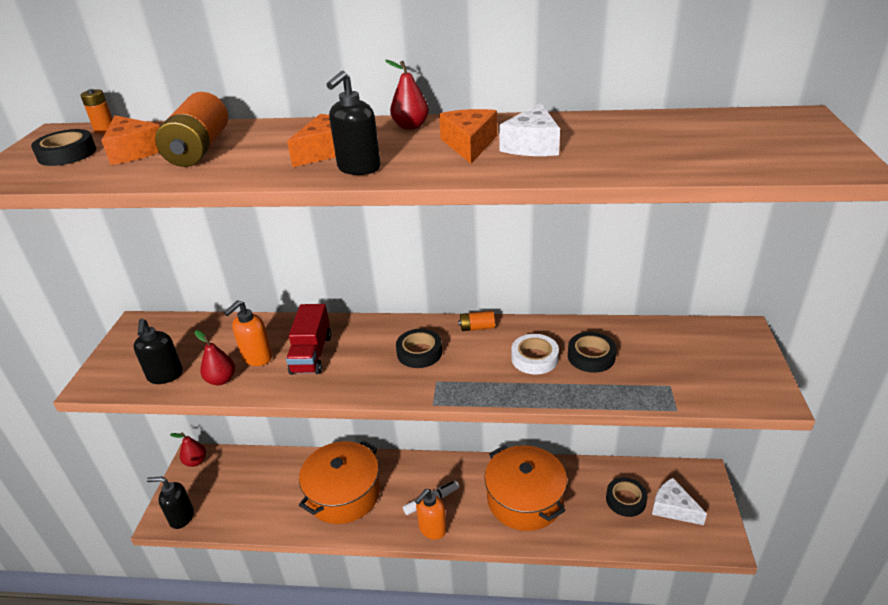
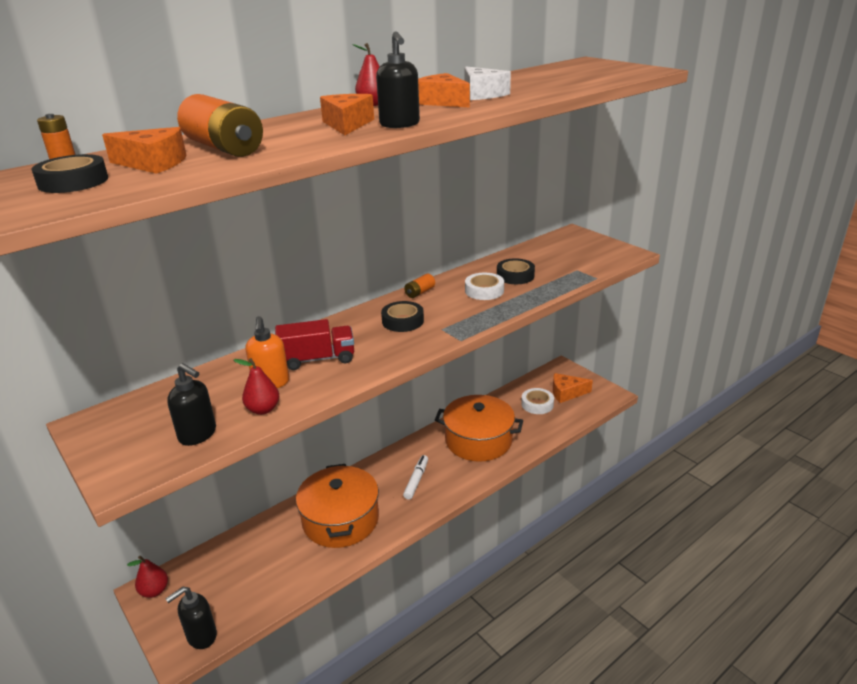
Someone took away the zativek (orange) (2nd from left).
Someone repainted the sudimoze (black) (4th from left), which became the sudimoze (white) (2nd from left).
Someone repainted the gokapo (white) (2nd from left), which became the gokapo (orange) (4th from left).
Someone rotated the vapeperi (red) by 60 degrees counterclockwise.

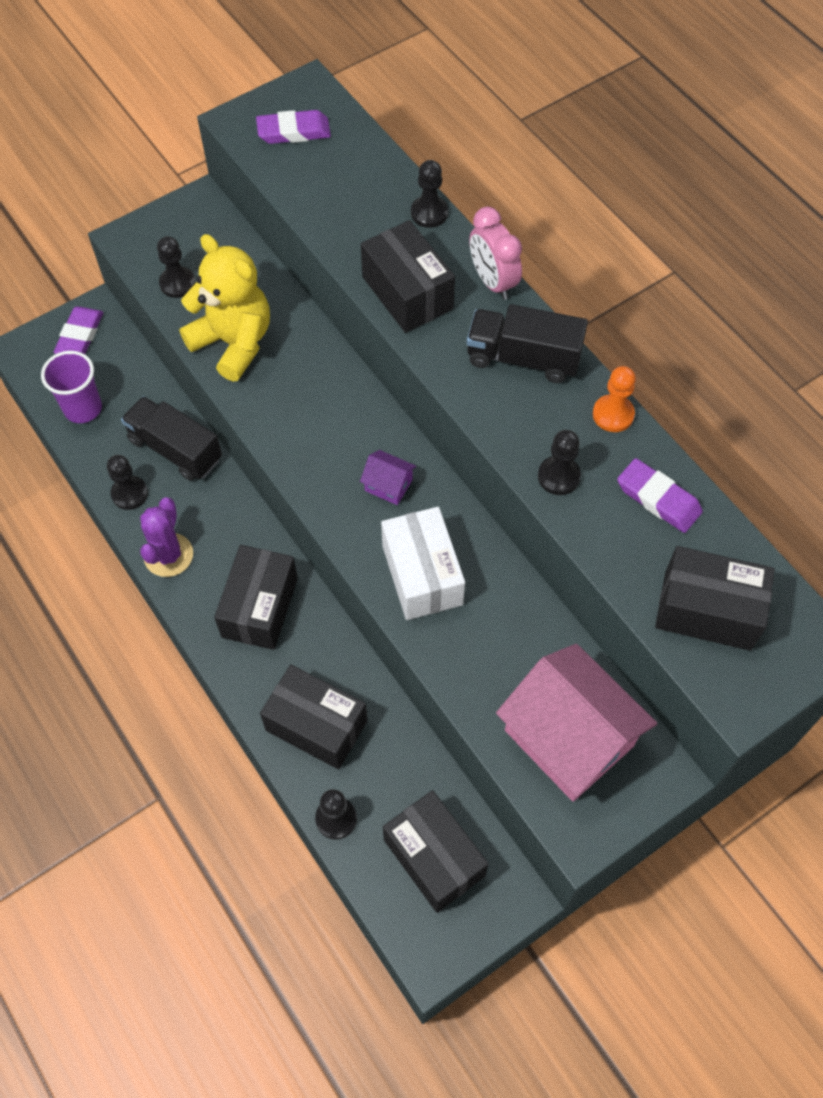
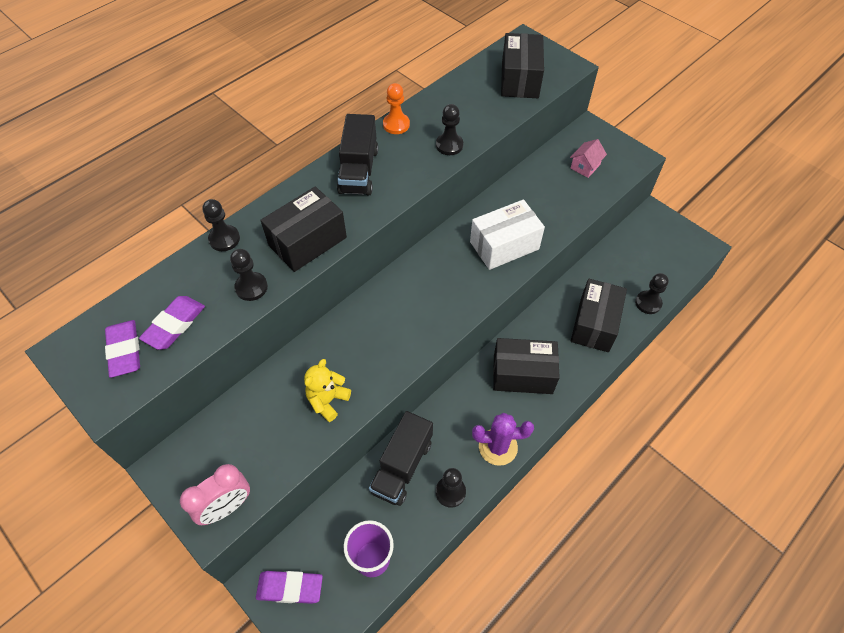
Someone took away the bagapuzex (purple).
Someone took away the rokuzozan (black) (4th from left).
Someone carried the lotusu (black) (2nd from left).
Someone carried the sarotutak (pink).
Someone carried the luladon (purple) (3rd from left in the first image).
Someone scaled the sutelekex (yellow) by 0.56.
Someone scaled the bagapuzex (pink) by 0.42.

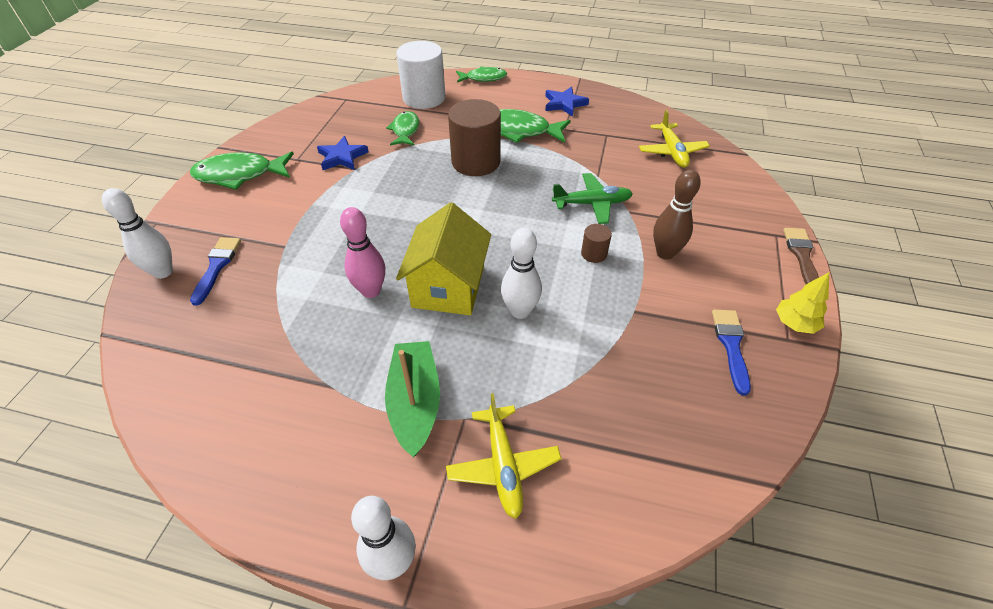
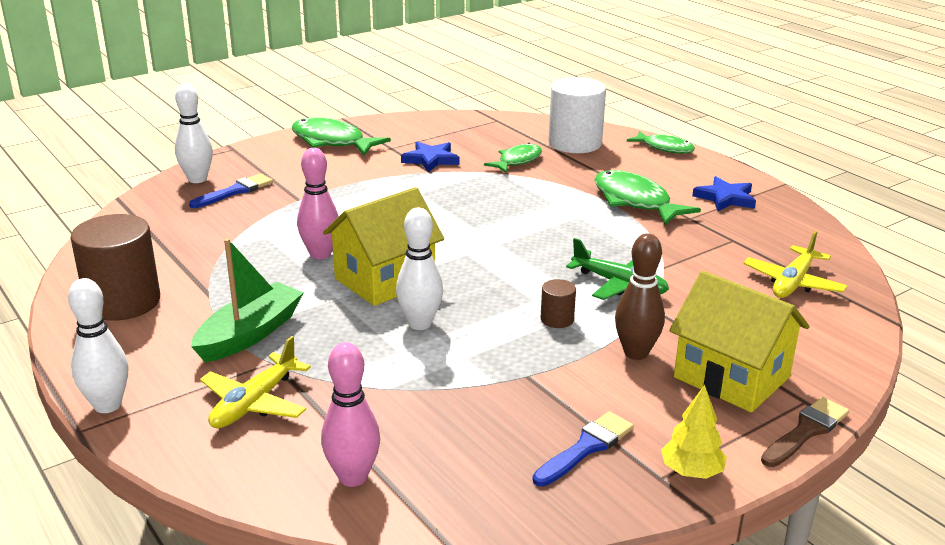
Someone put down the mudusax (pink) (2nd from left).
Someone put down the bagapuzex (yellow) (2nd from left).
Someone carried the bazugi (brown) (1st from left).

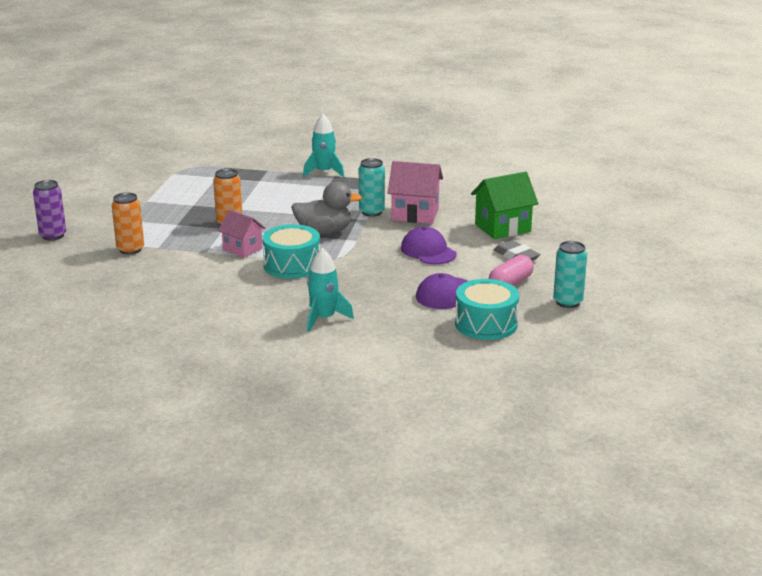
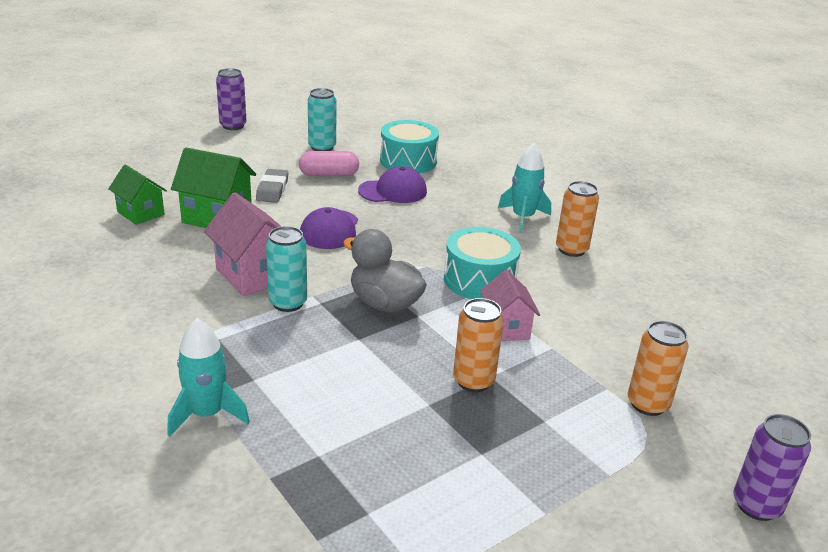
Someone put down the bagapuzex (green) (1st from left).
Someone put down the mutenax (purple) (1st from left).
Someone put down the mutenax (orange) (2nd from left).

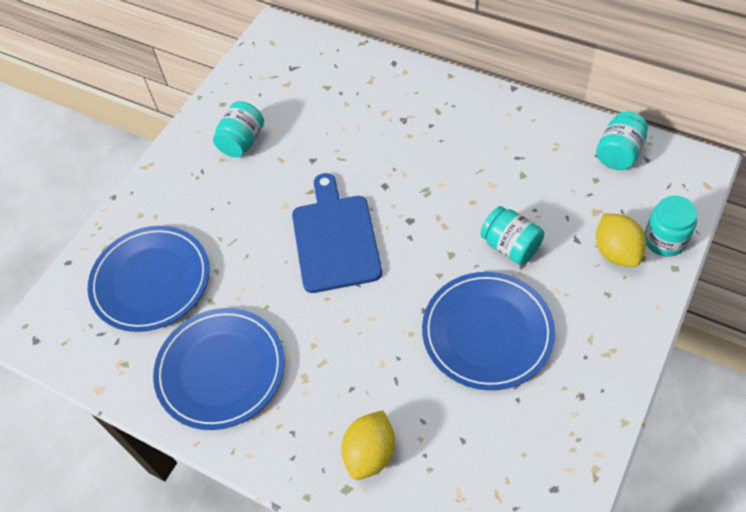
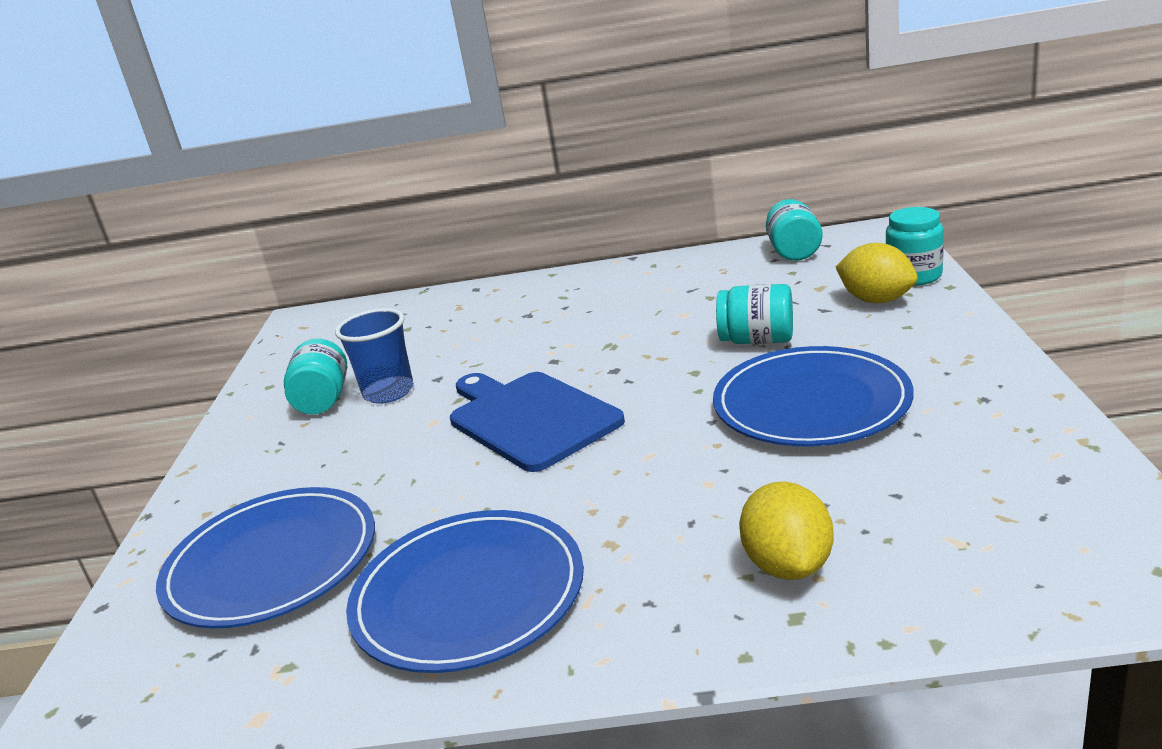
Someone put down the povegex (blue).

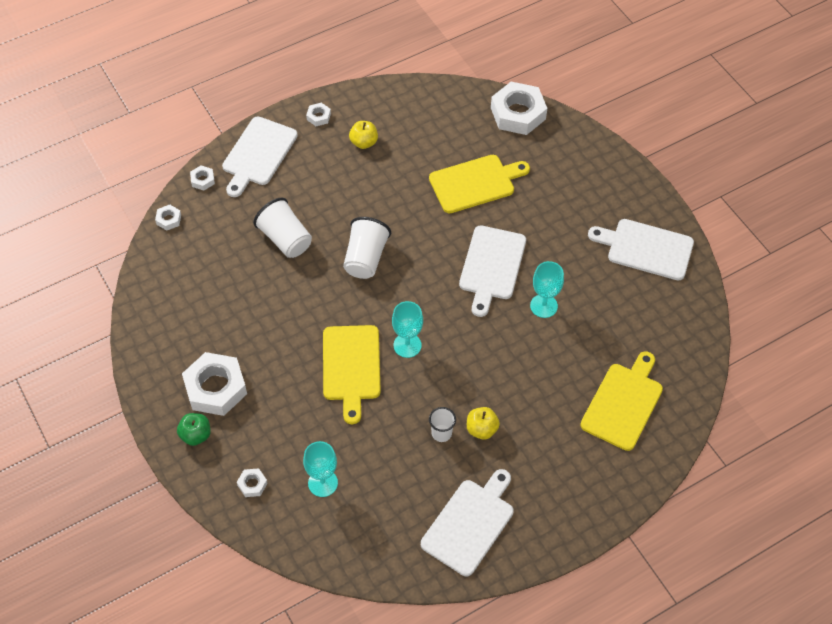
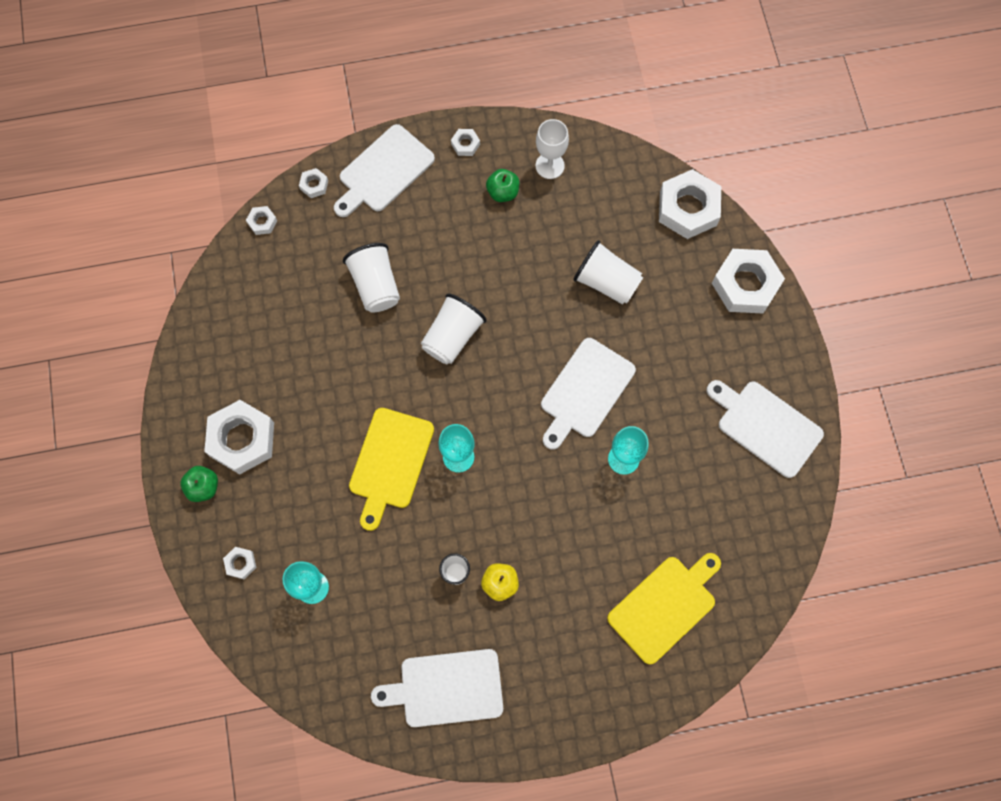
Someone put down the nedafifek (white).
Someone put down the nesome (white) (7th from left).
Someone swapped the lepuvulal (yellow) (2nd from left) for the povegex (white) (4th from left).
Someone repainted the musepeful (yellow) (1st from left), which became the musepeful (green) (2nd from left).
Someone rotated the lepuvulal (white) (2nd from left) by 150 degrees counterclockwise.

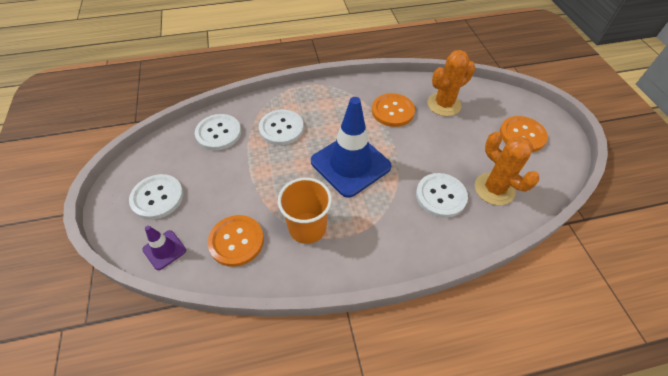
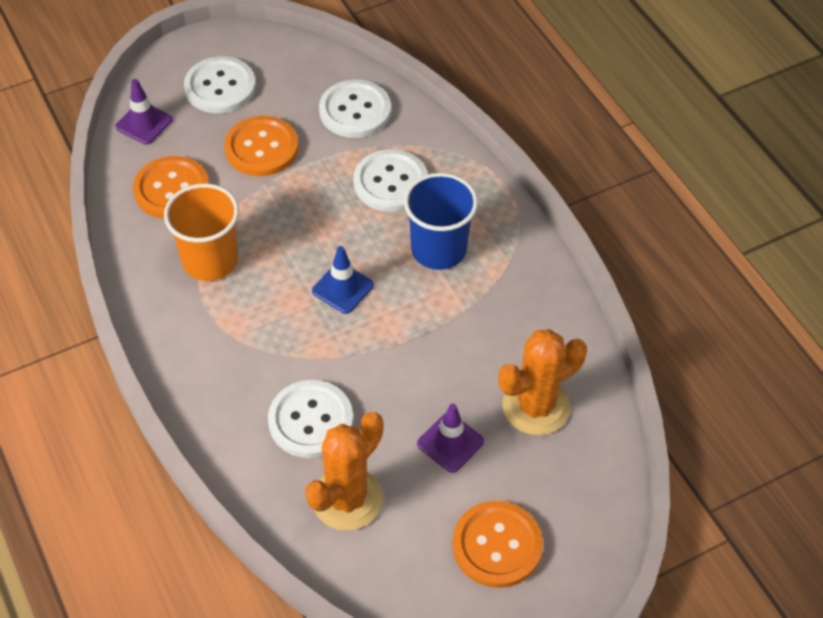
Someone put down the povegex (blue).
Someone put down the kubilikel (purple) (2nd from left).
Someone carried the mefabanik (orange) (2nd from left).
Someone rotated the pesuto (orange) (1st from left in the first image) by 75 degrees counterclockwise.
Someone scaled the kubilikel (blue) by 0.46.

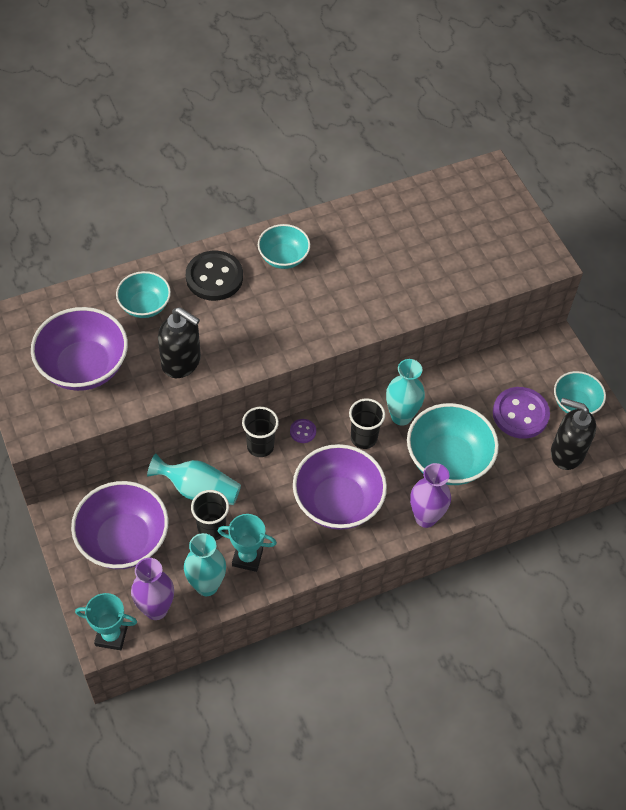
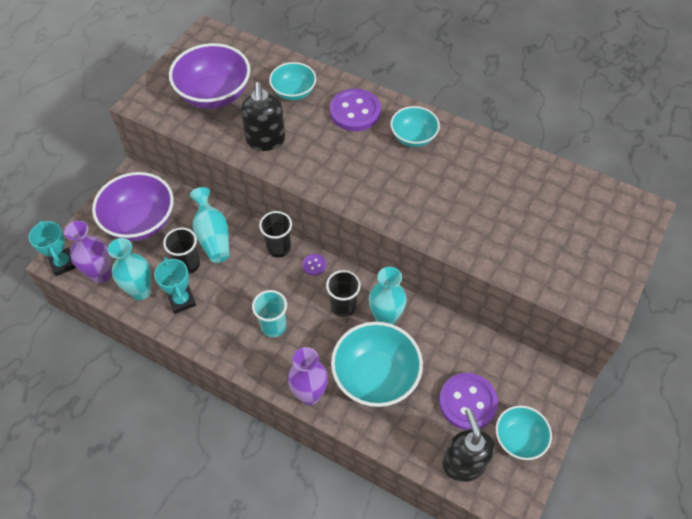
Someone swapped the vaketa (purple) (3rd from left) for the povegex (turquoise).
Someone repainted the mefabanik (black), which became the mefabanik (purple) (2nd from left).

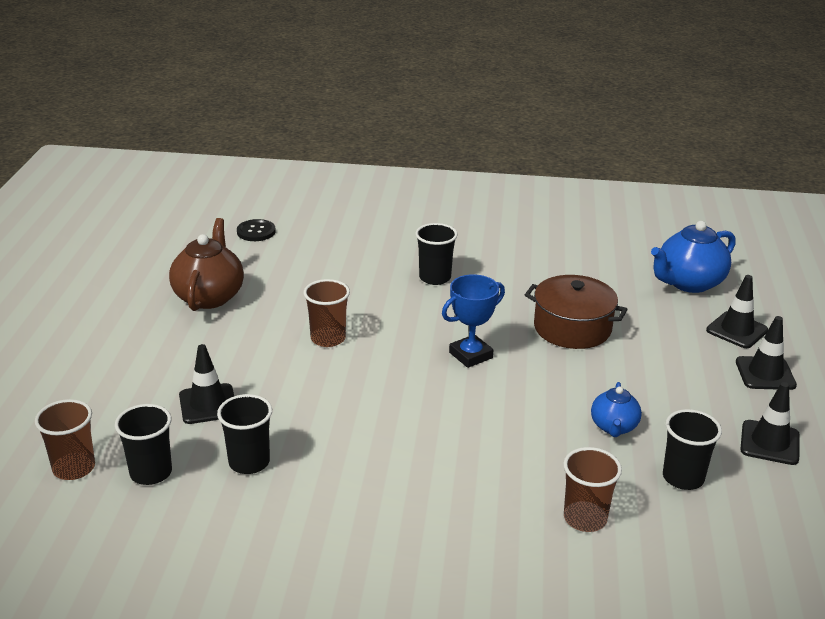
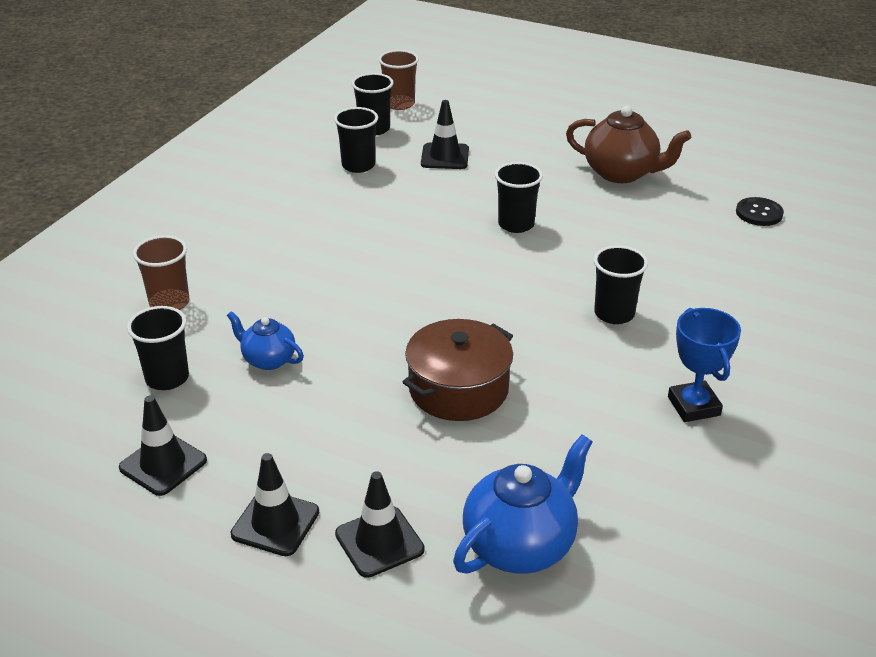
Someone carried the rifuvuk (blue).
Someone repainted the povegex (brown) (2nd from left), which became the povegex (black) (4th from left).
Someone rotated the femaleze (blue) (2nd from left) by 60 degrees clockwise.

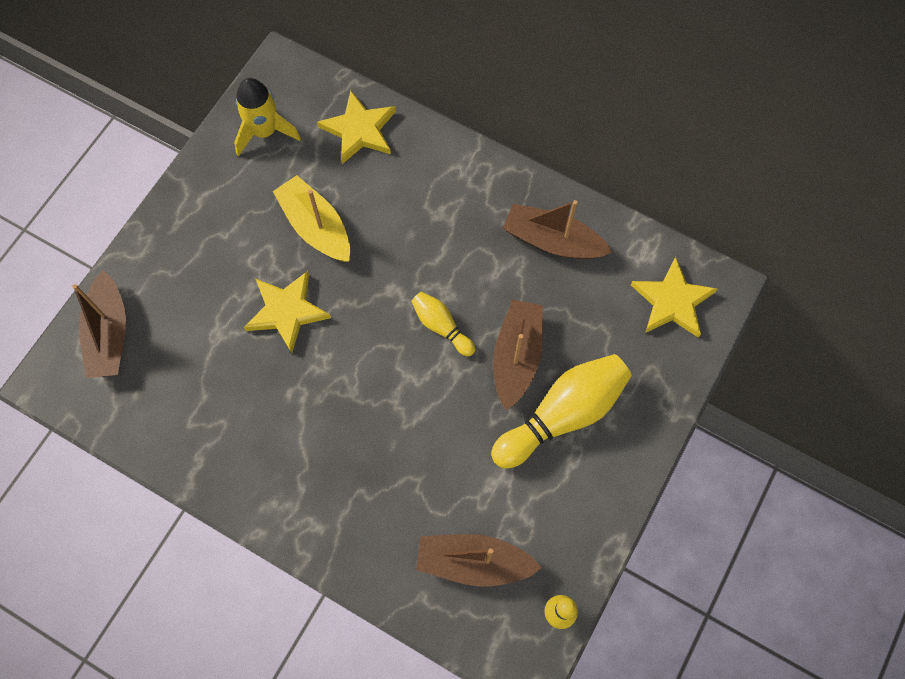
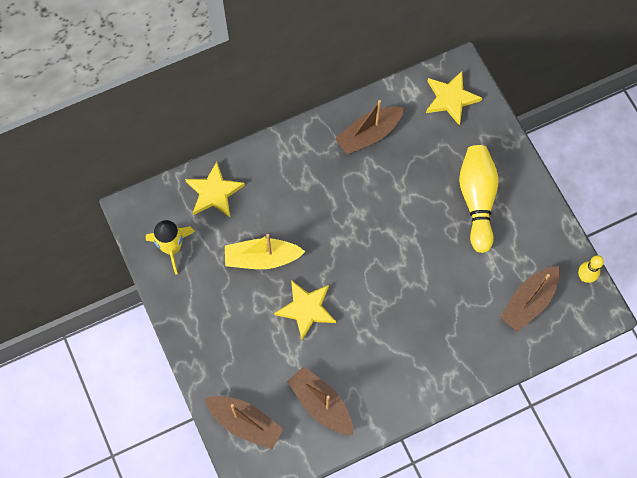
Someone took away the mudusax (yellow) (1st from left).
Someone carried the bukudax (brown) (3rd from left in the first image).

